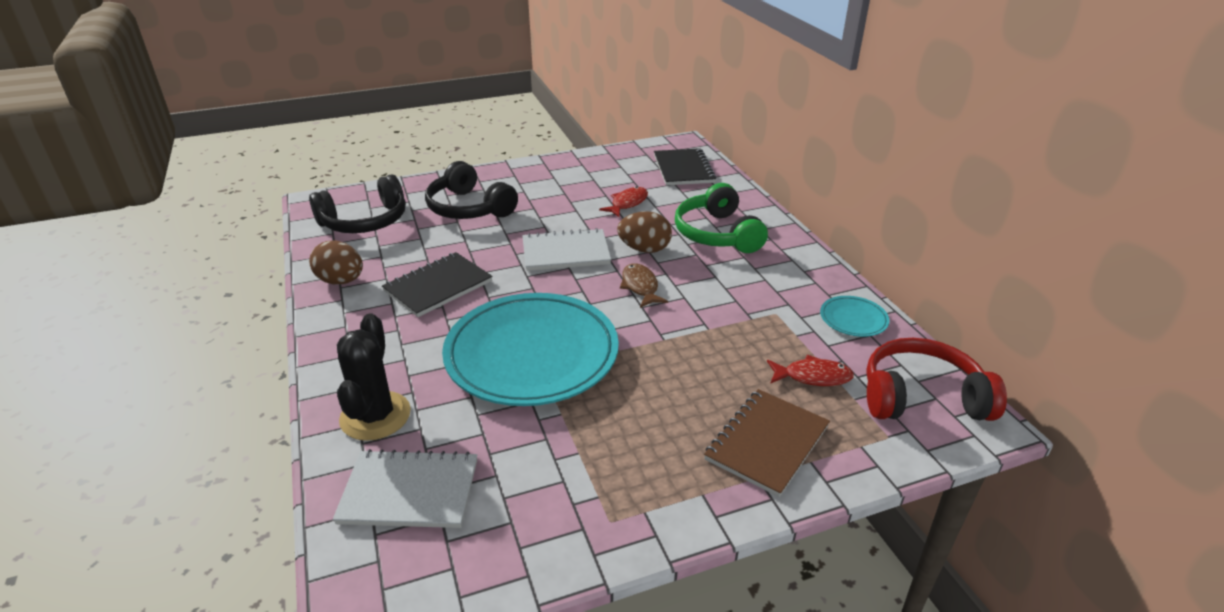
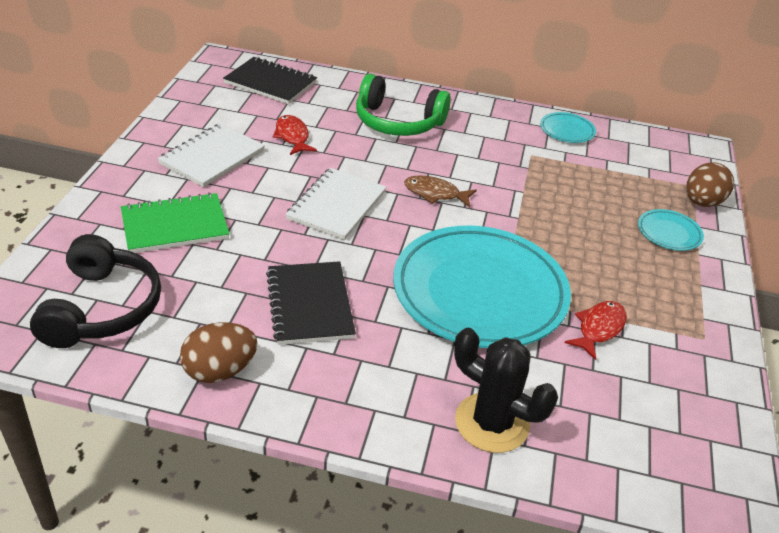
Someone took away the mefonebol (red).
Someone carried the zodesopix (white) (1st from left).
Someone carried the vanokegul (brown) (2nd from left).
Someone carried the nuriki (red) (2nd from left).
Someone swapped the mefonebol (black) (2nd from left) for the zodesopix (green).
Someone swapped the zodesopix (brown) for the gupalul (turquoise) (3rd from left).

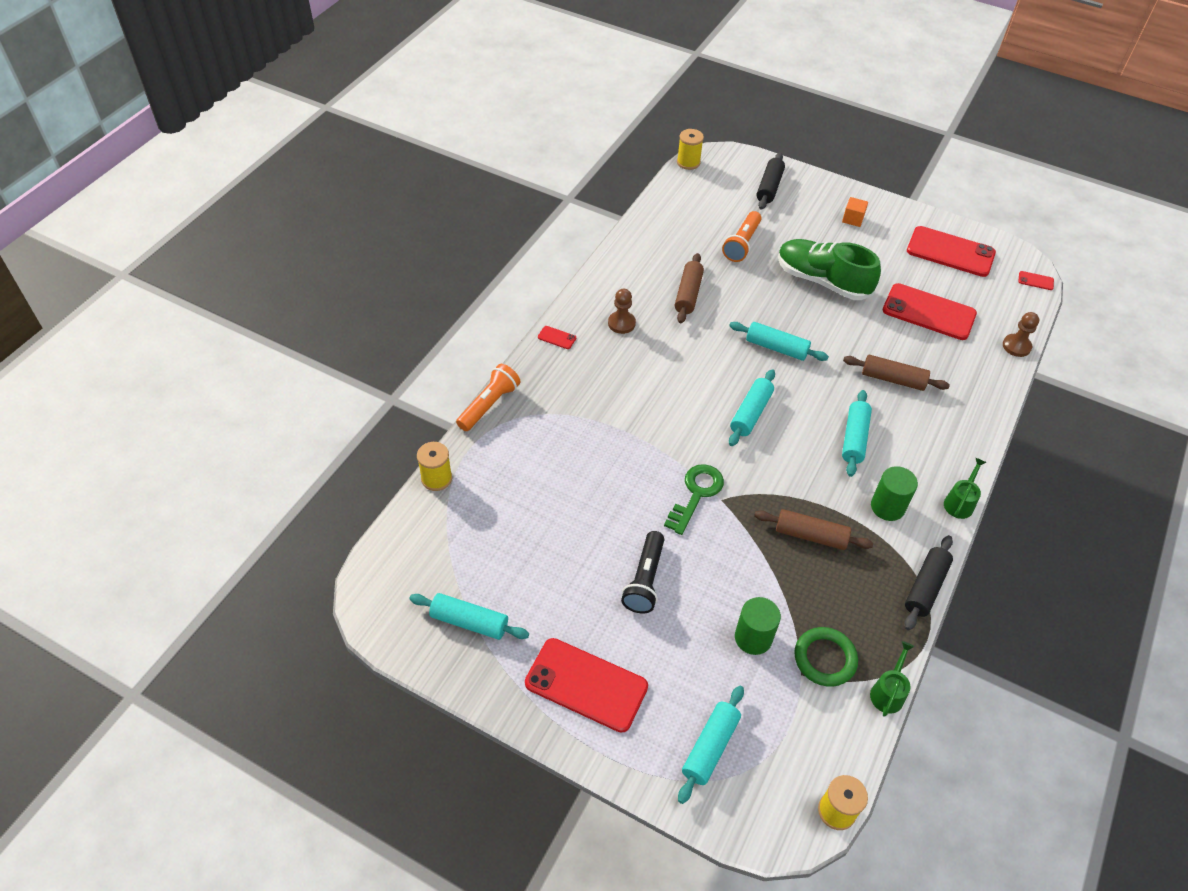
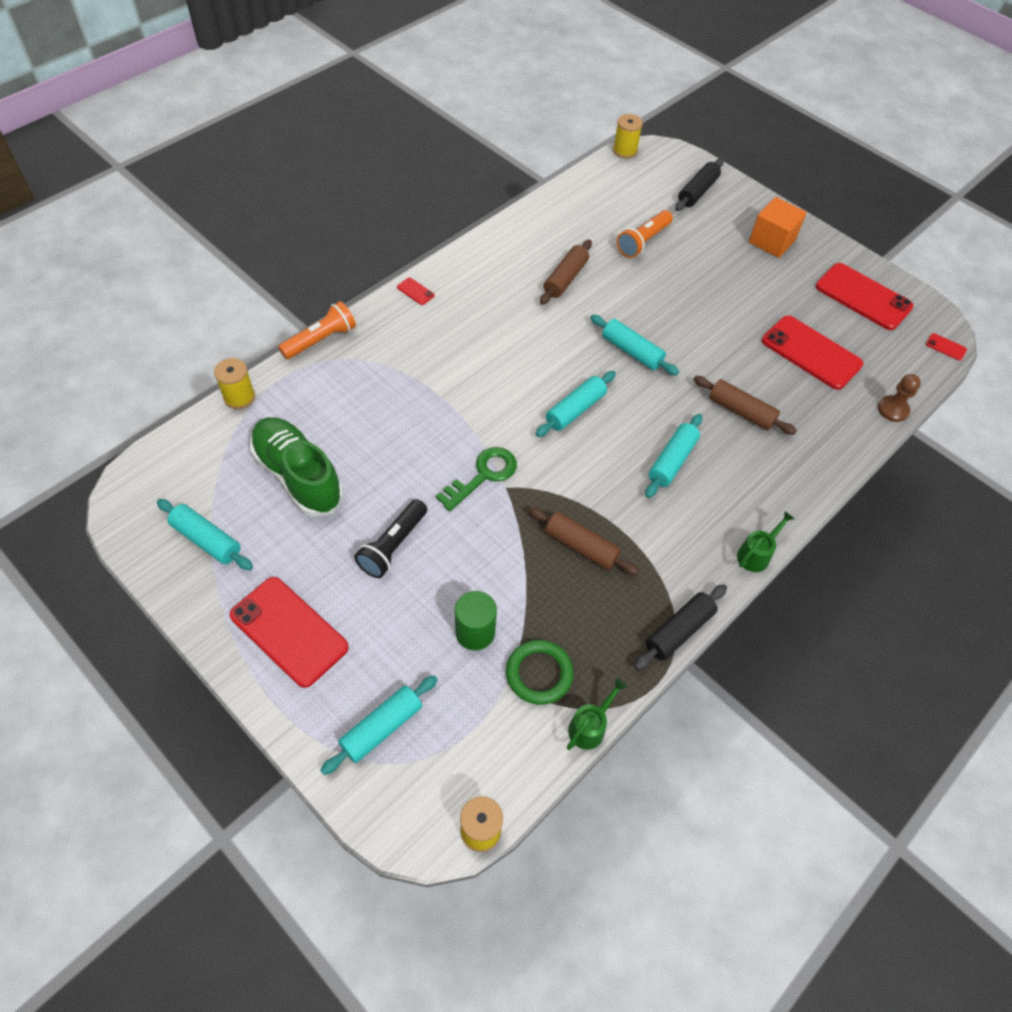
Someone took away the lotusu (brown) (1st from left).
Someone took away the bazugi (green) (2nd from left).
Someone carried the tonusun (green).
Someone scaled the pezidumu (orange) by 1.78.

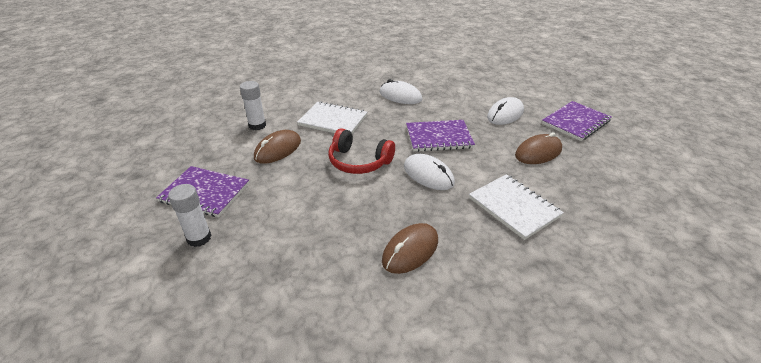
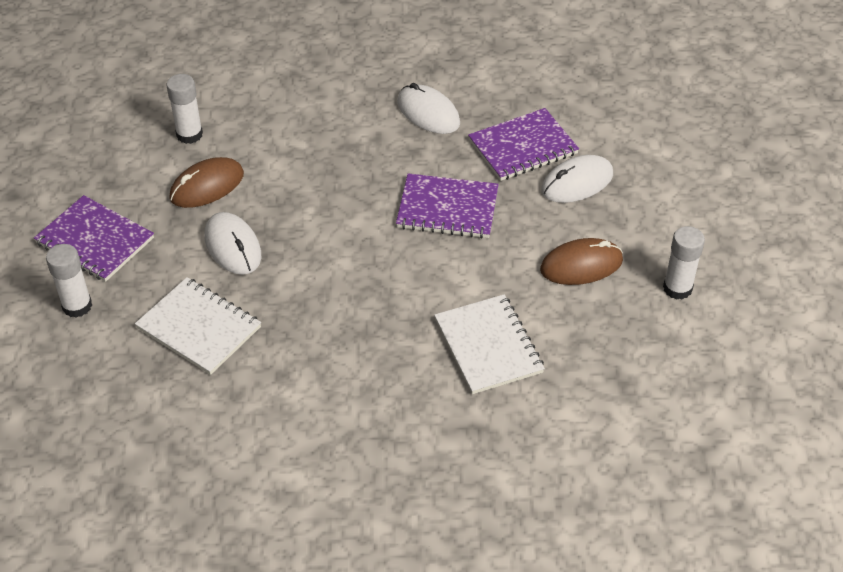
Someone took away the mefonebol (red).
Someone took away the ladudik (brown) (2nd from left).
Someone put down the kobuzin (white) (3rd from left).
Someone carried the zodesopix (white) (1st from left).
Someone carried the ladudik (white) (2nd from left in the first image).
Someone carried the zodesopix (purple) (3rd from left).

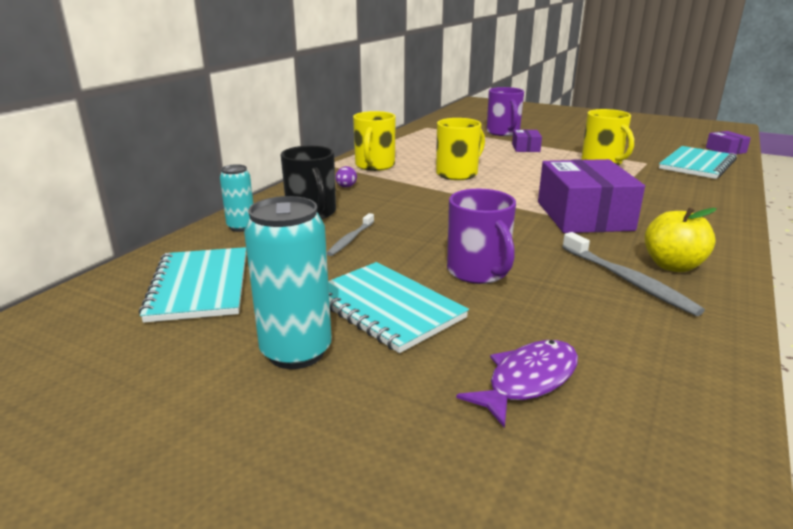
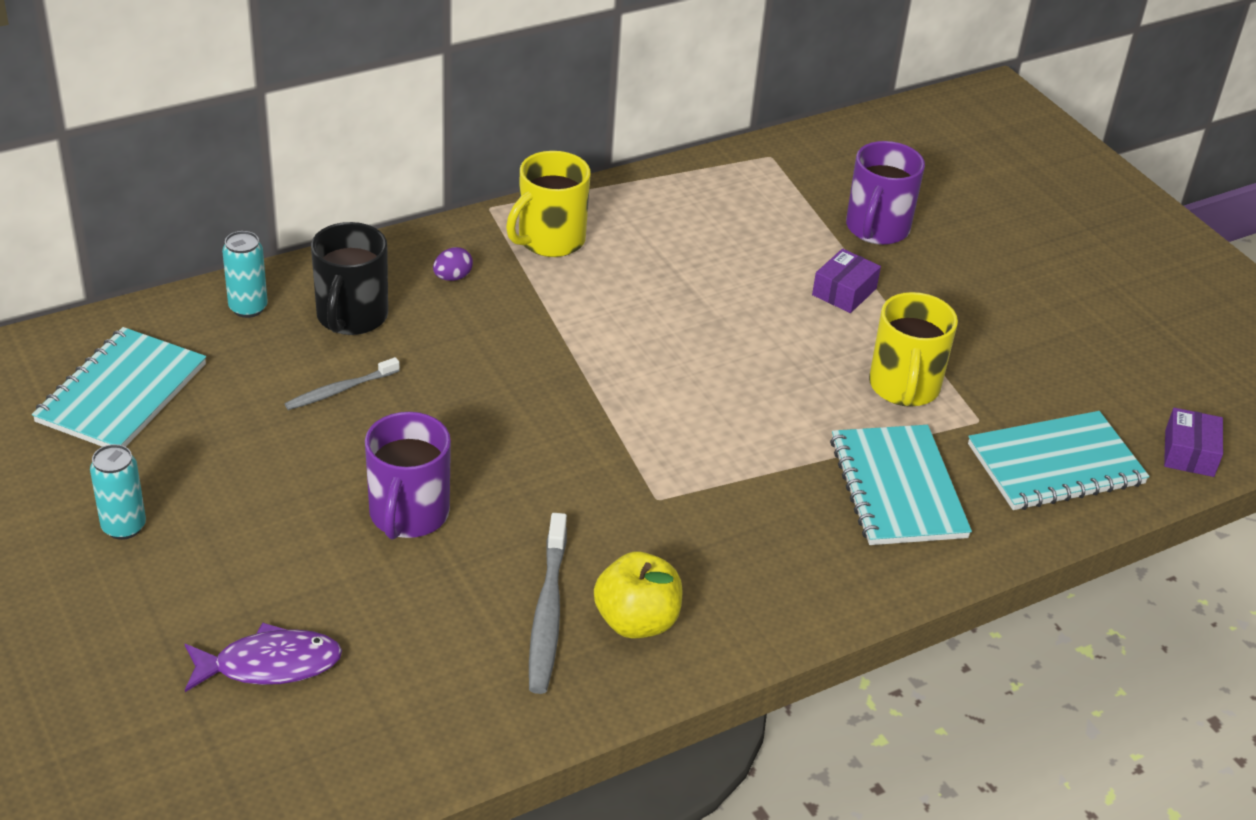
Someone took away the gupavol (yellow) (2nd from left).
Someone took away the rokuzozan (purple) (2nd from left).
Someone carried the zodesopix (turquoise) (2nd from left).
Someone scaled the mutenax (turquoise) (2nd from left in the first image) by 0.59.

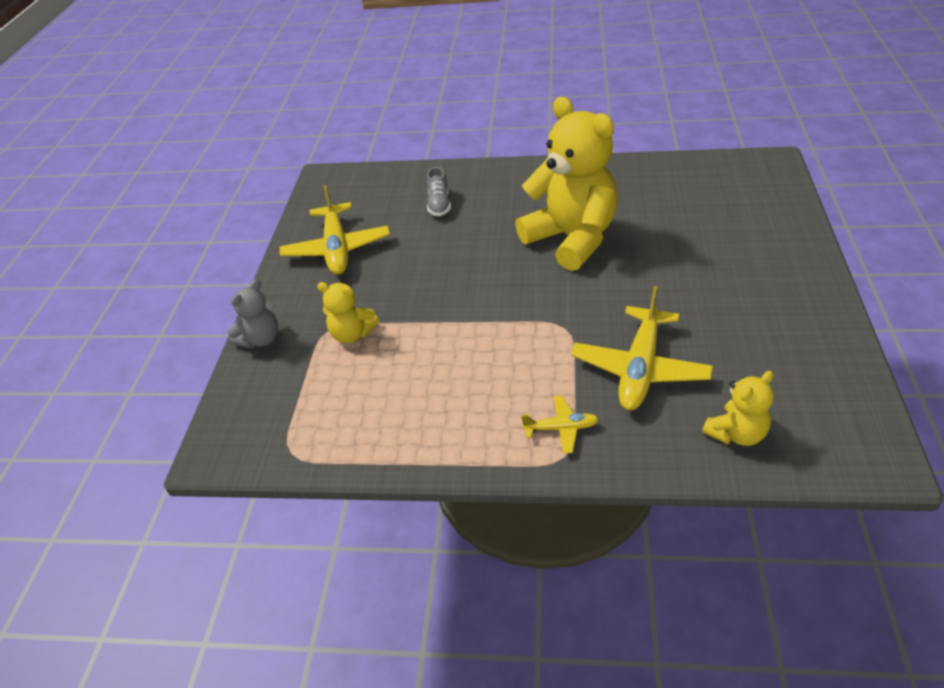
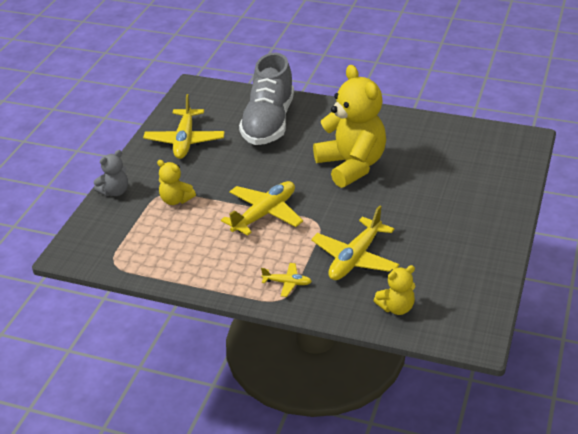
Someone put down the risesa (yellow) (2nd from left).
Someone scaled the tonusun (grey) by 2.50.

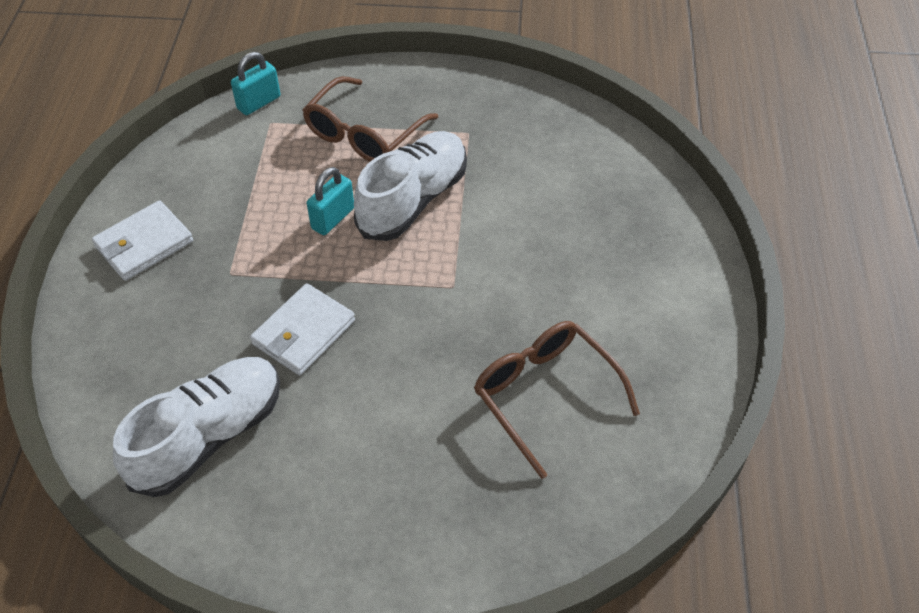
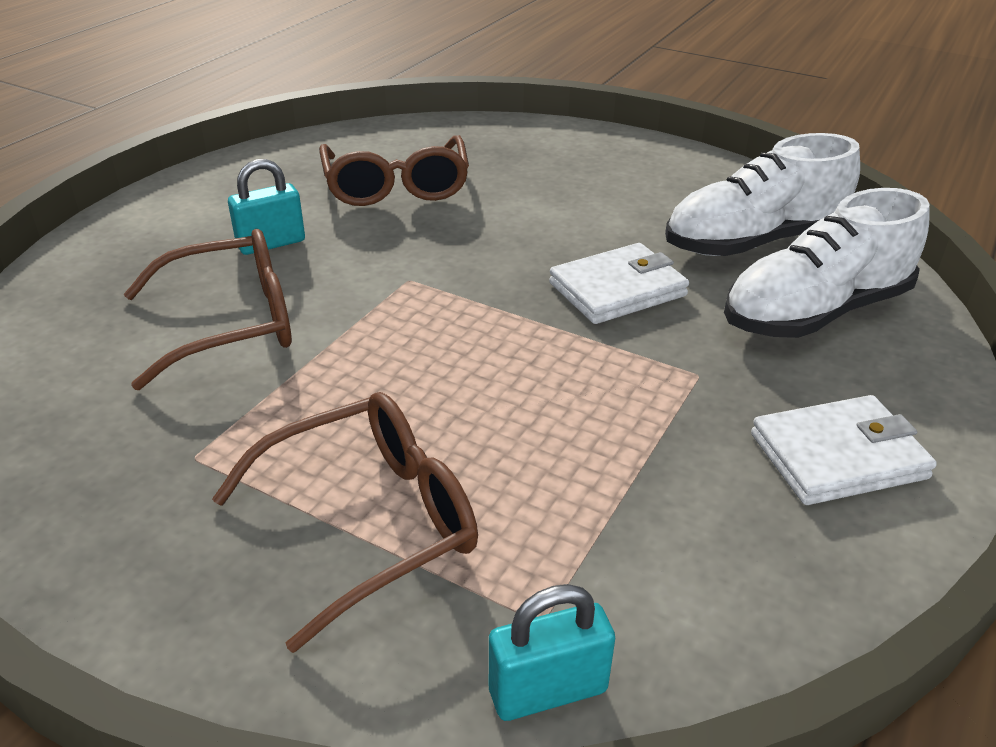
Someone put down the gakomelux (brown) (1st from left).
Someone carried the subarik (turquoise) (2nd from left in the first image).
Someone carried the tonusun (white) (2nd from left).

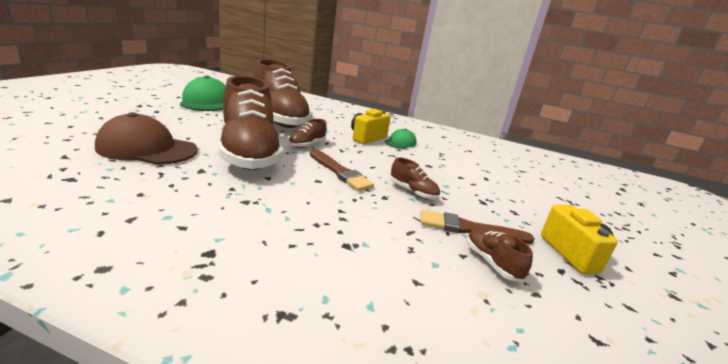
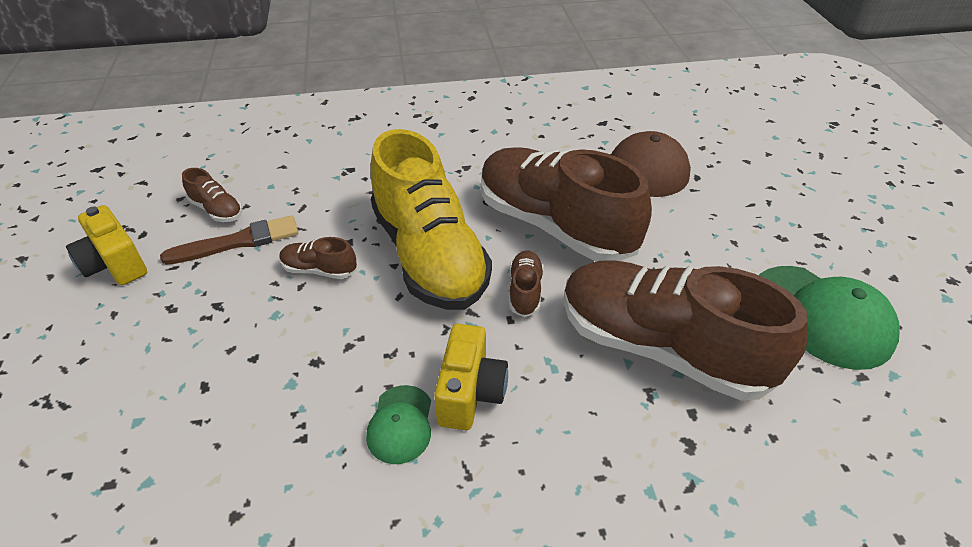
Someone swapped the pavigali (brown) (1st from left) for the tonusun (yellow).

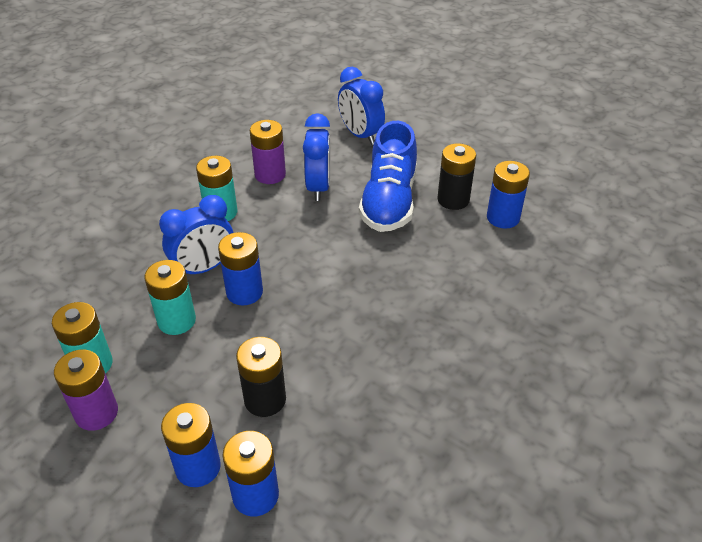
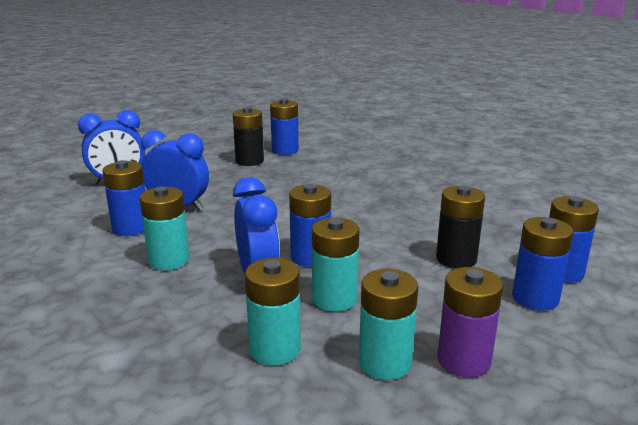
Someone took away the tonusun (blue).
Someone put down the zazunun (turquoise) (2nd from left).
Someone repainted the zazunun (purple) (2nd from left), which became the zazunun (blue) (1st from left).

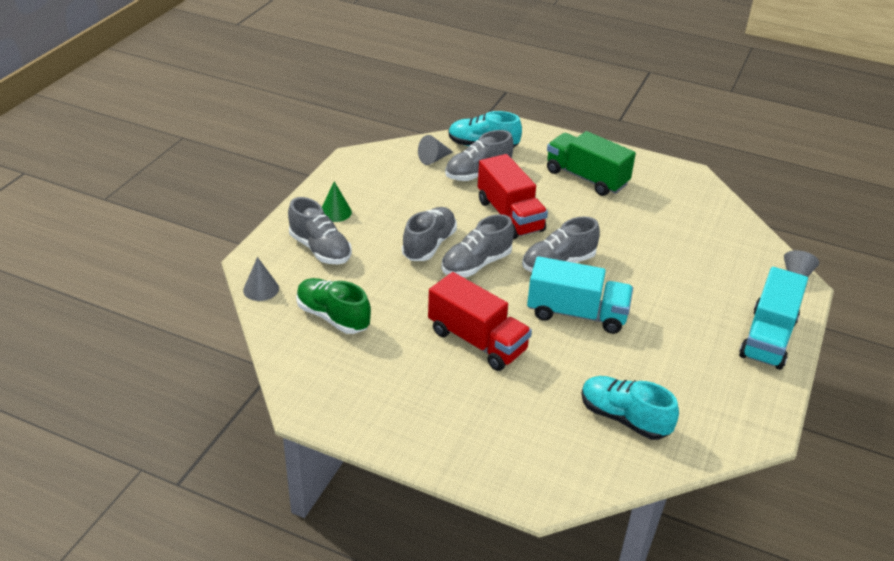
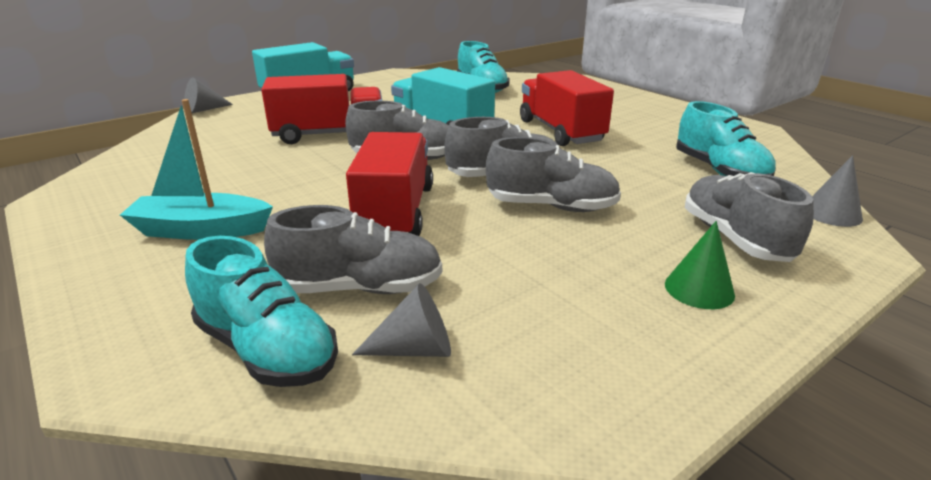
Someone put down the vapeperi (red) (1st from left).
Someone swapped the vapeperi (green) for the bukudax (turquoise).
Someone repainted the tonusun (green), which became the tonusun (turquoise) (3rd from left).
Someone rotated the tonusun (grey) (2nd from left in the first image) by 135 degrees counterclockwise.

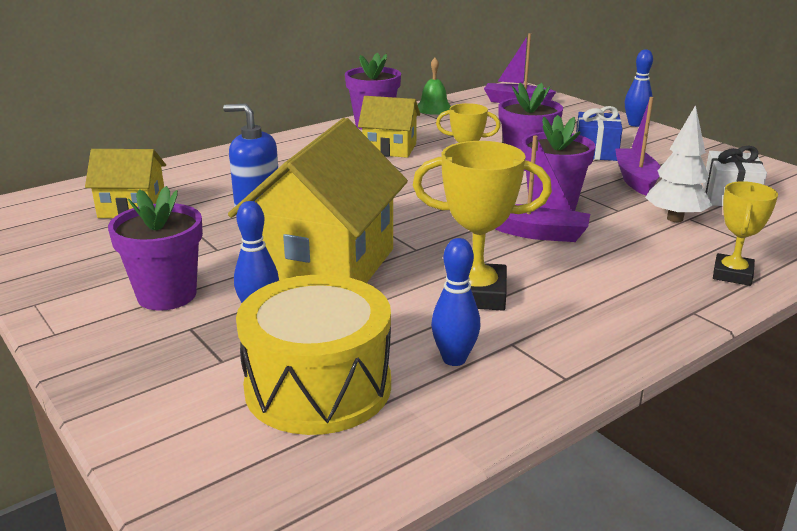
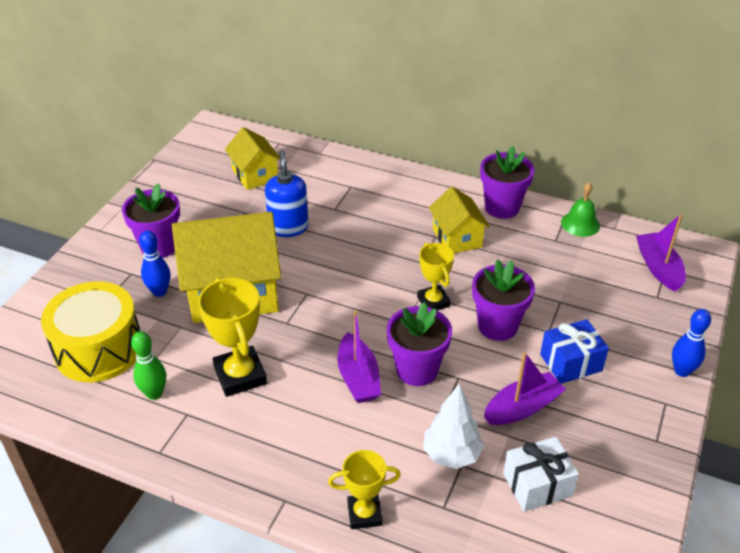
Someone repainted the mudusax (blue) (2nd from left), which became the mudusax (green).

